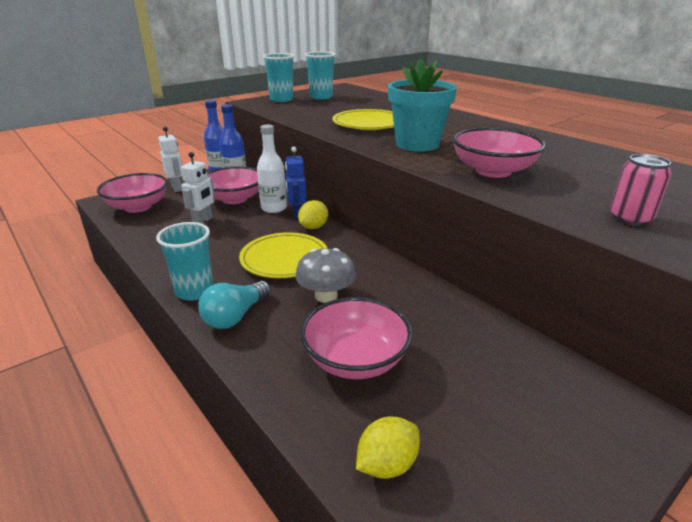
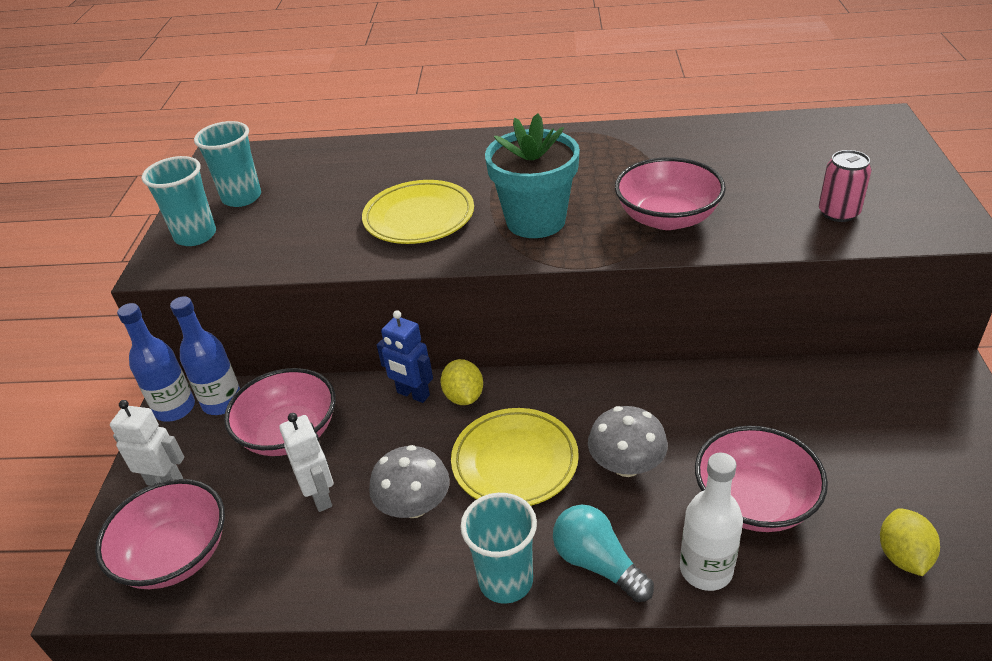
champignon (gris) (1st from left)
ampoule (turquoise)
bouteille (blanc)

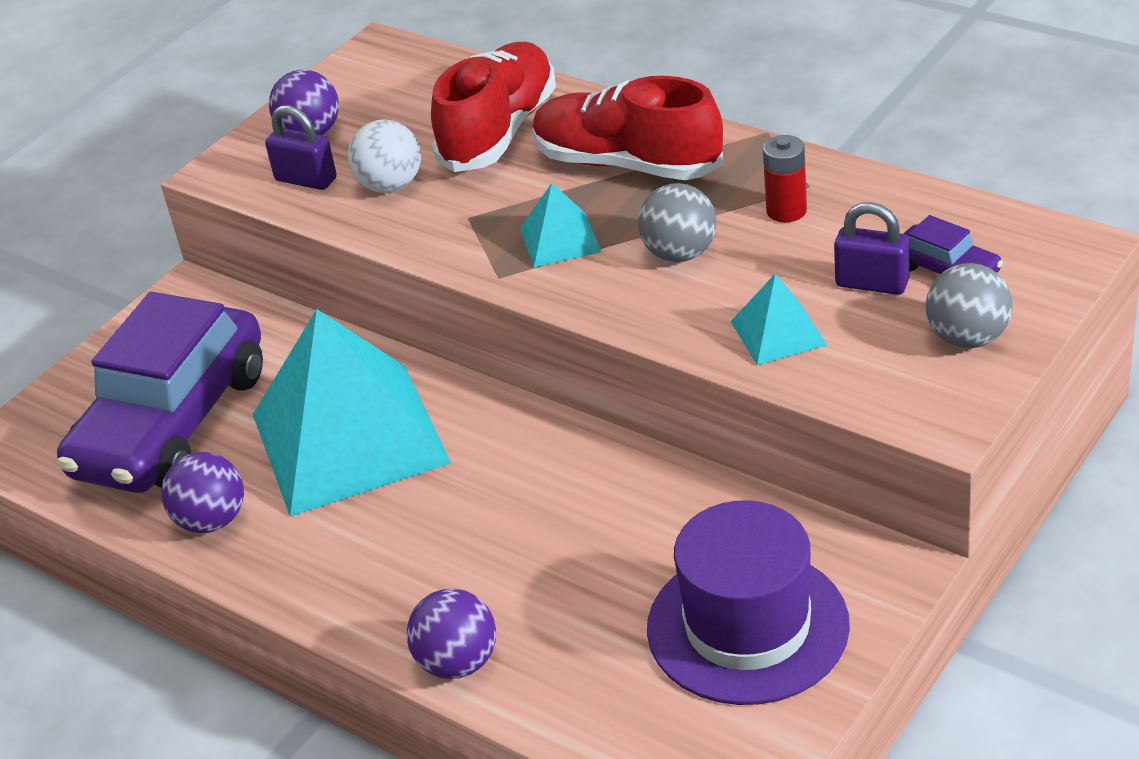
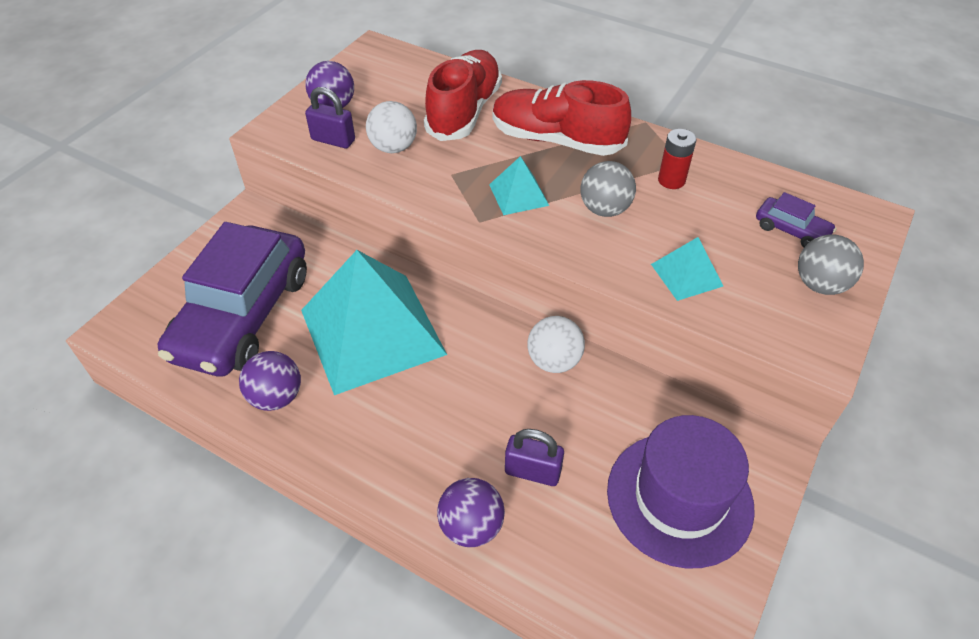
cadenas (violet) (2nd from left)
balle (blanc) (2nd from left)

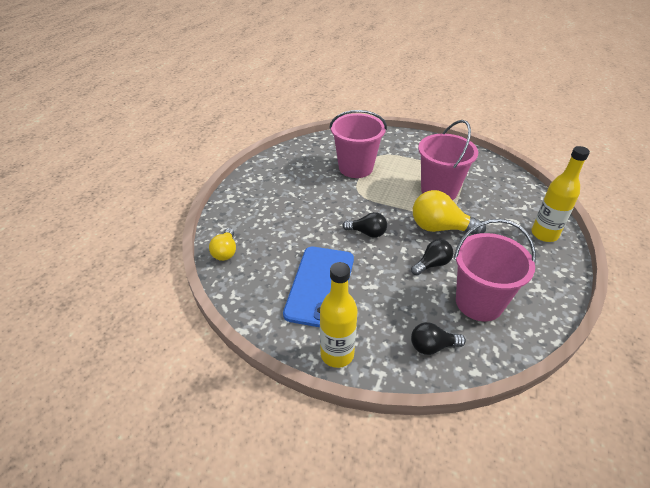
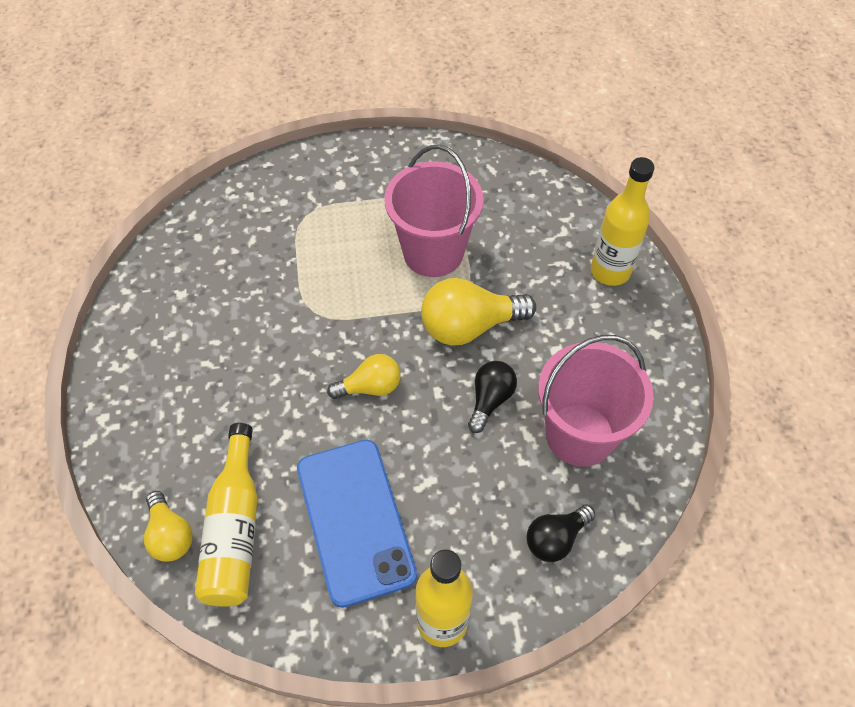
bouteille (jaune) (1st from left)
ampoule (jaune) (2nd from left)
seau (rose) (1st from left in the first image)

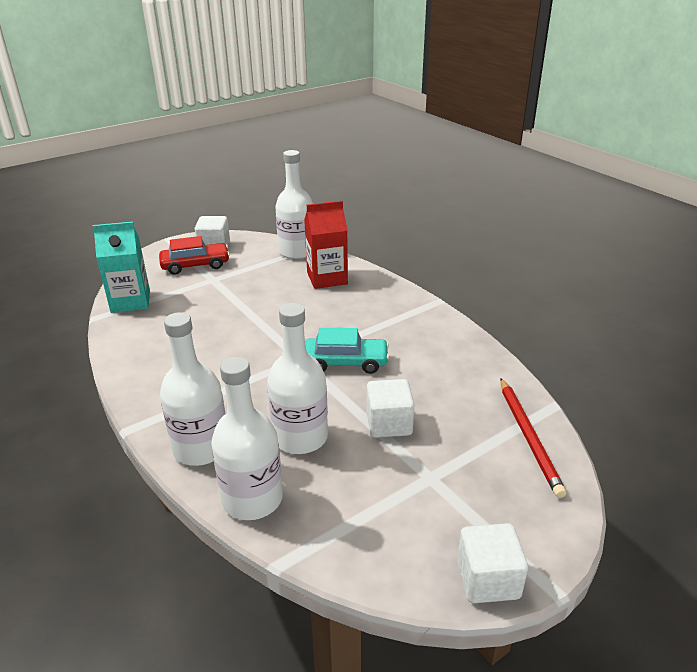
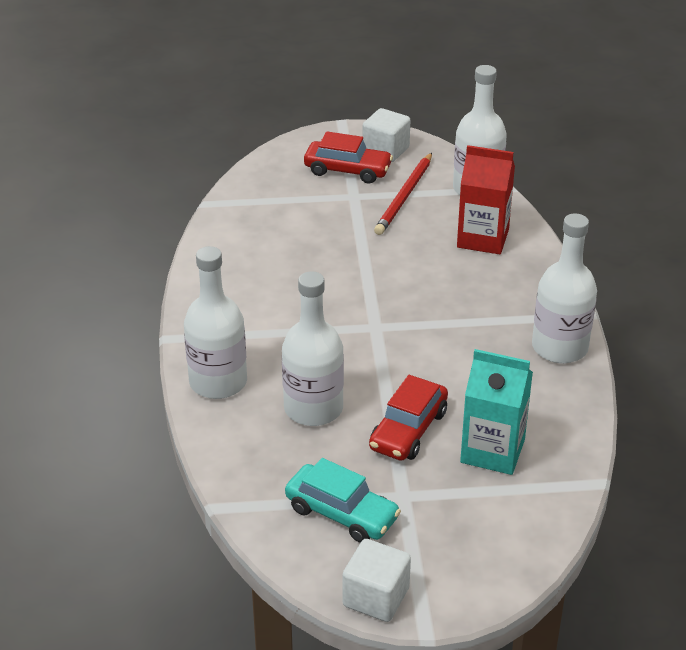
voiture (turquoise)
voiture (rouge) (2nd from left)
crayon (rouge)
brique de lait (turquoise)
bouteille (blanc) (4th from left)

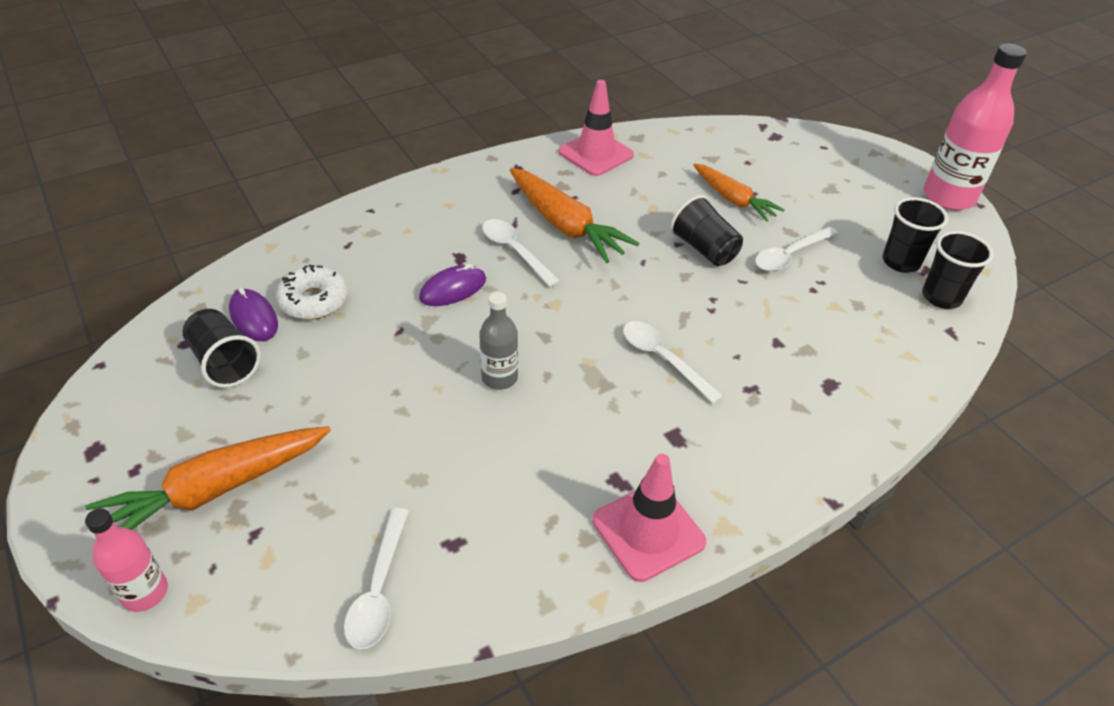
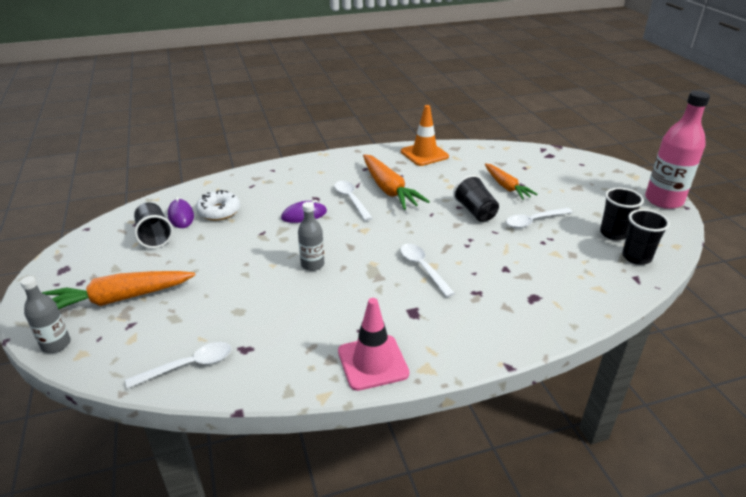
bouteille (gris) (1st from left)
cuillère (blanc) (1st from left)
cône de chantier (orange)

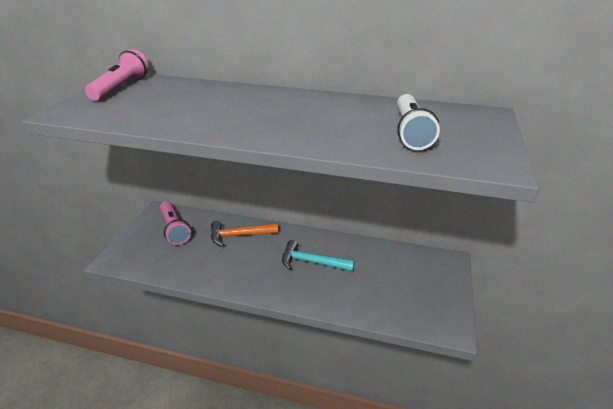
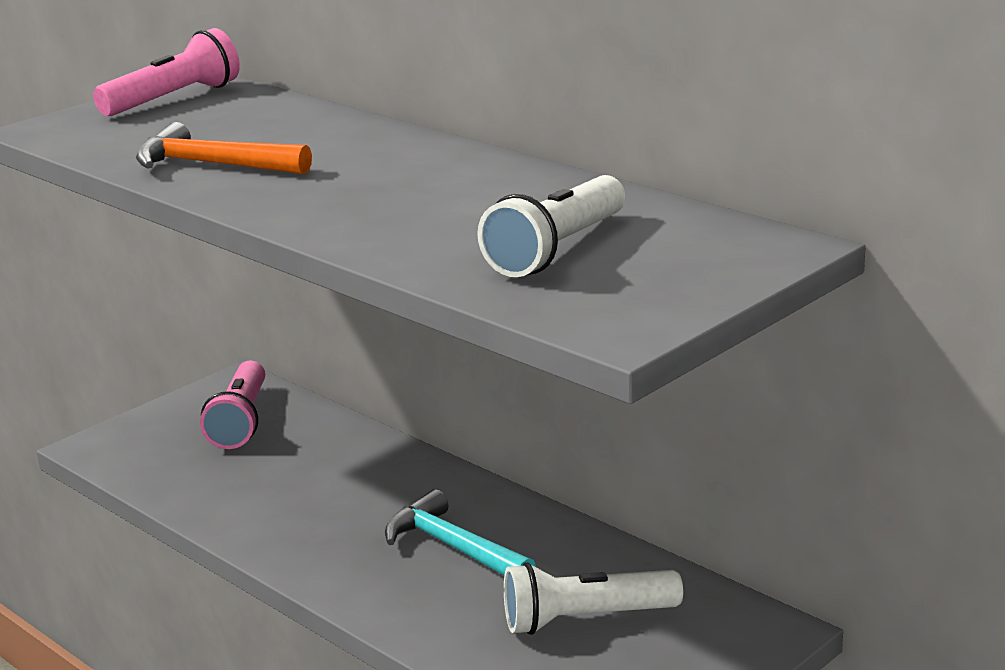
marteau (orange)
lampe de poche (blanc) (2nd from left)

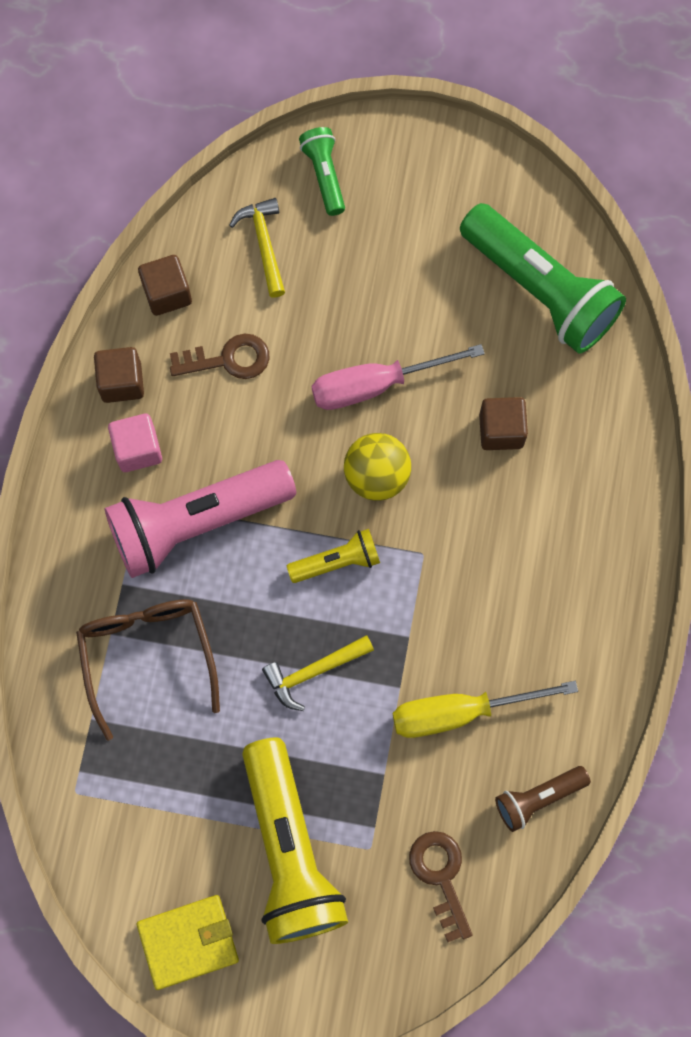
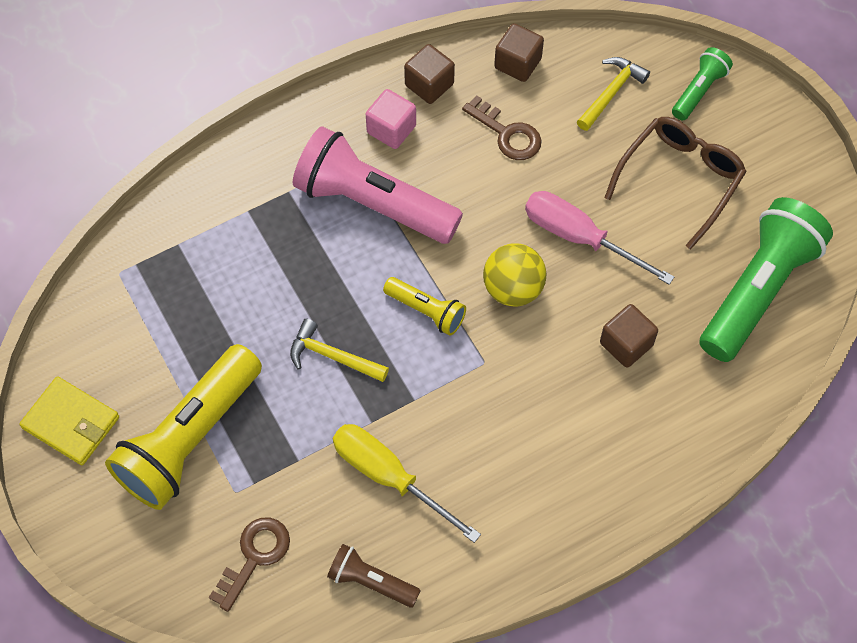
lunettes (marron)
lampe de poche (vert) (2nd from left)

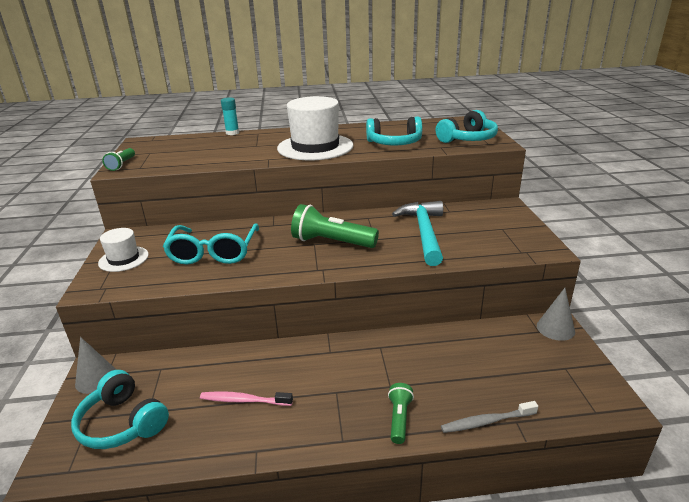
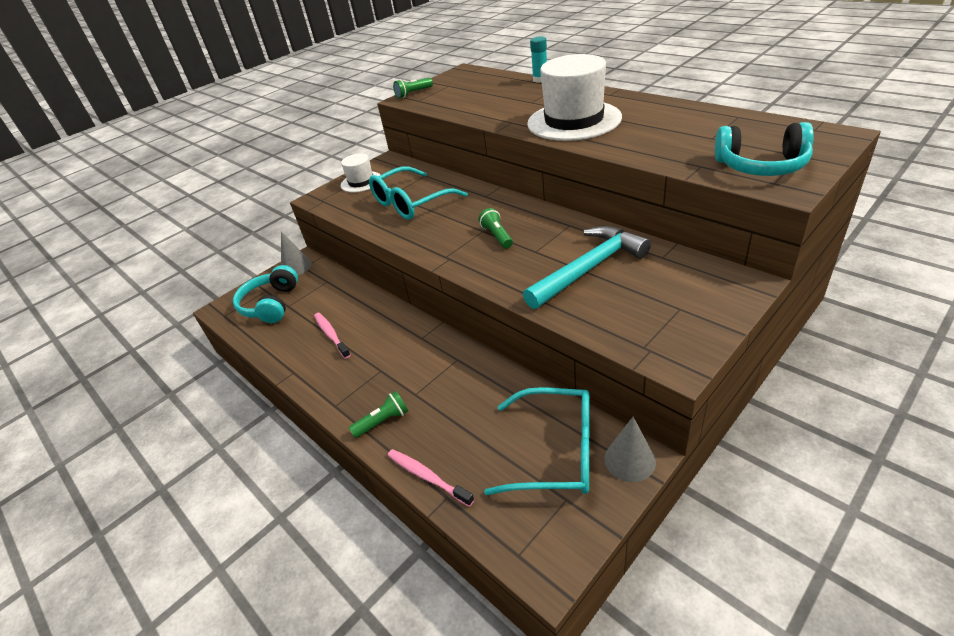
brosse à dents (rose) (2nd from left)
lampe de poche (vert) (3rd from left)
lunettes (turquoise) (2nd from left)
casque audio (turquoise) (2nd from left in the first image)

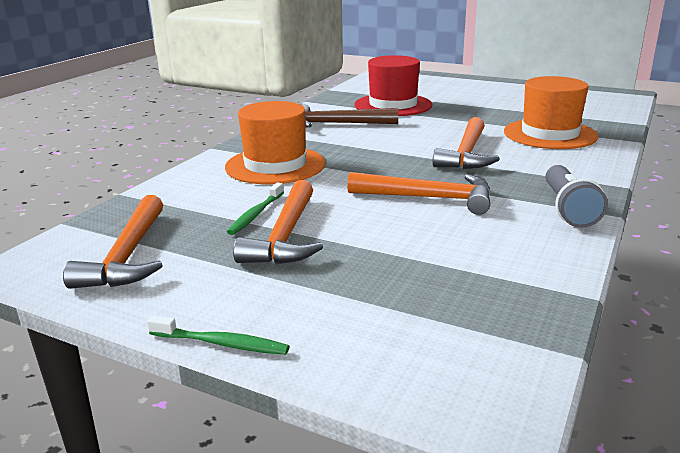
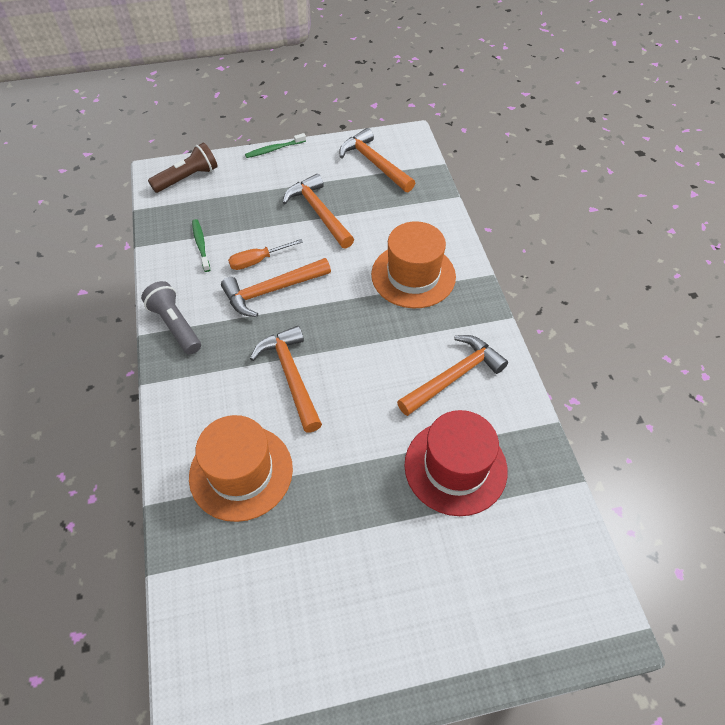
lampe de poche (marron)
brosse à dents (vert) (1st from left)
tournevis (orange)
marteau (orange) (5th from left)

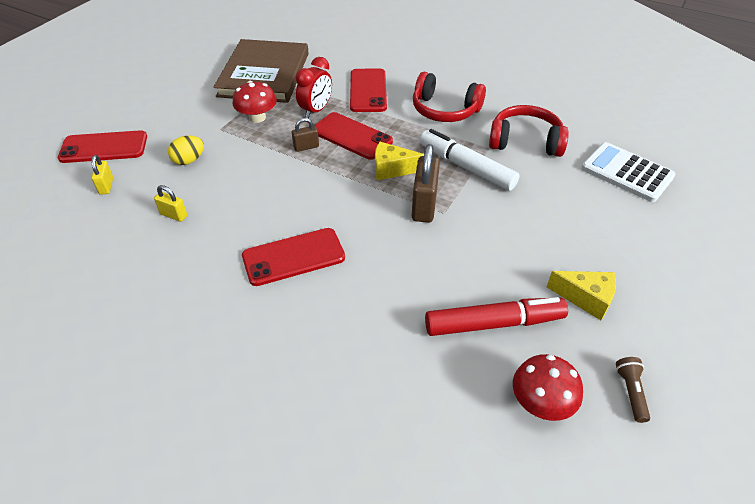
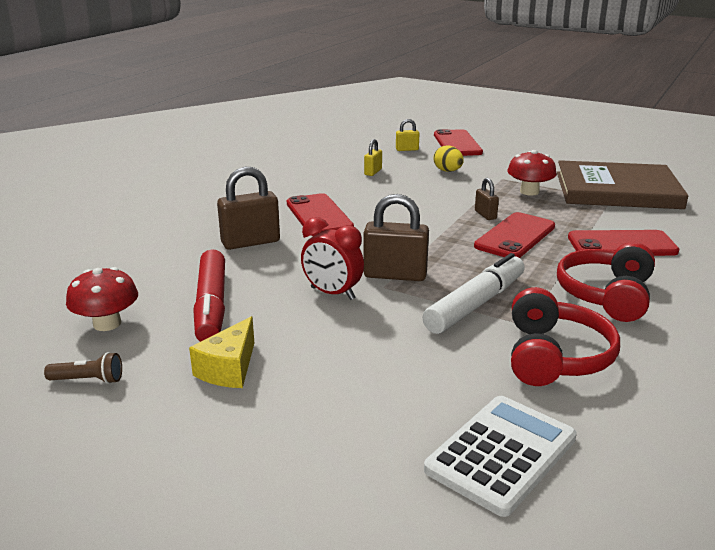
cadenas (marron) (1st from left)
réveil (rouge)
fromage (jaune) (1st from left in the first image)

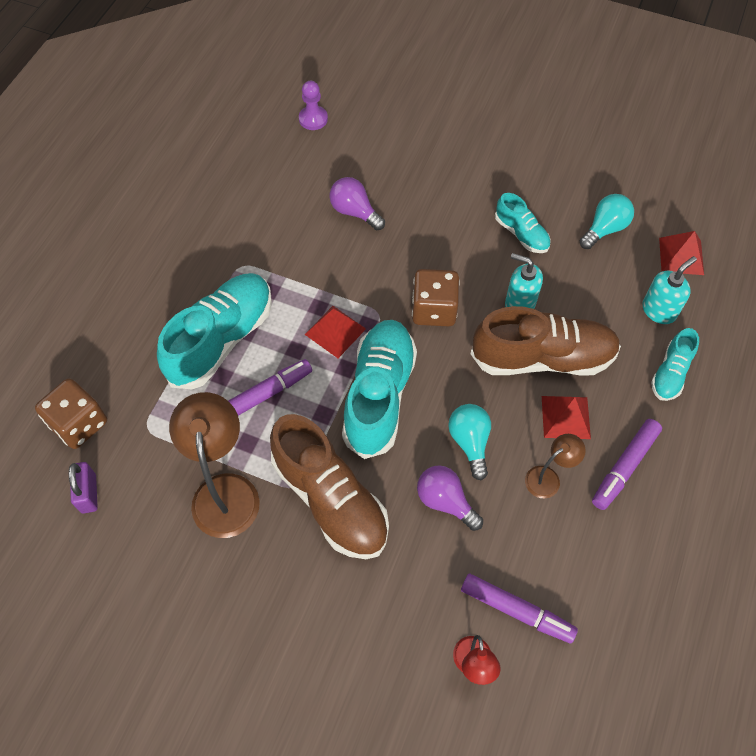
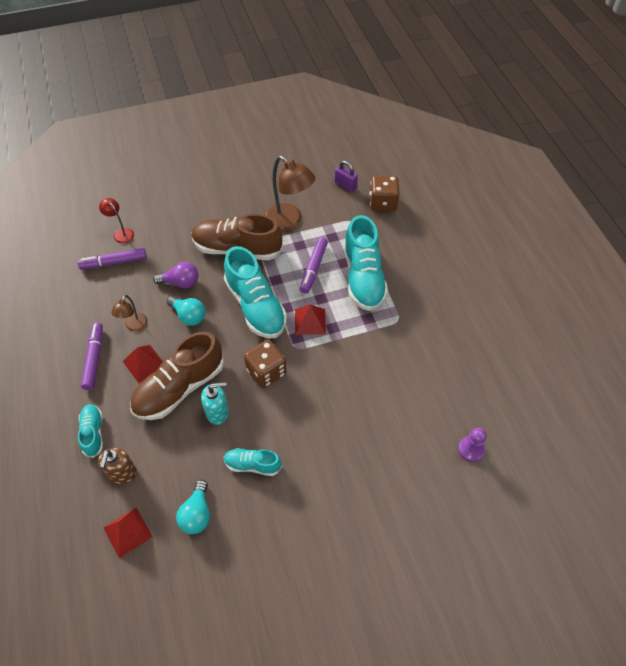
distributeur de savon (marron)
ampoule (violet) (1st from left in the first image)

